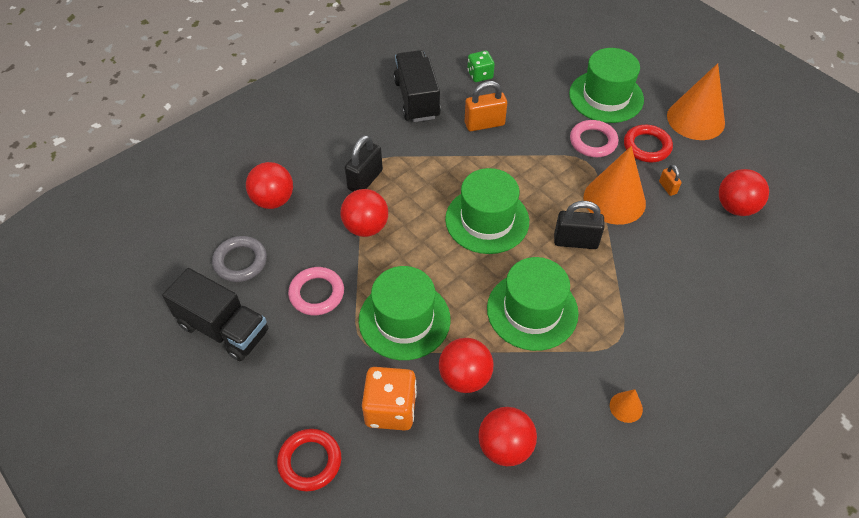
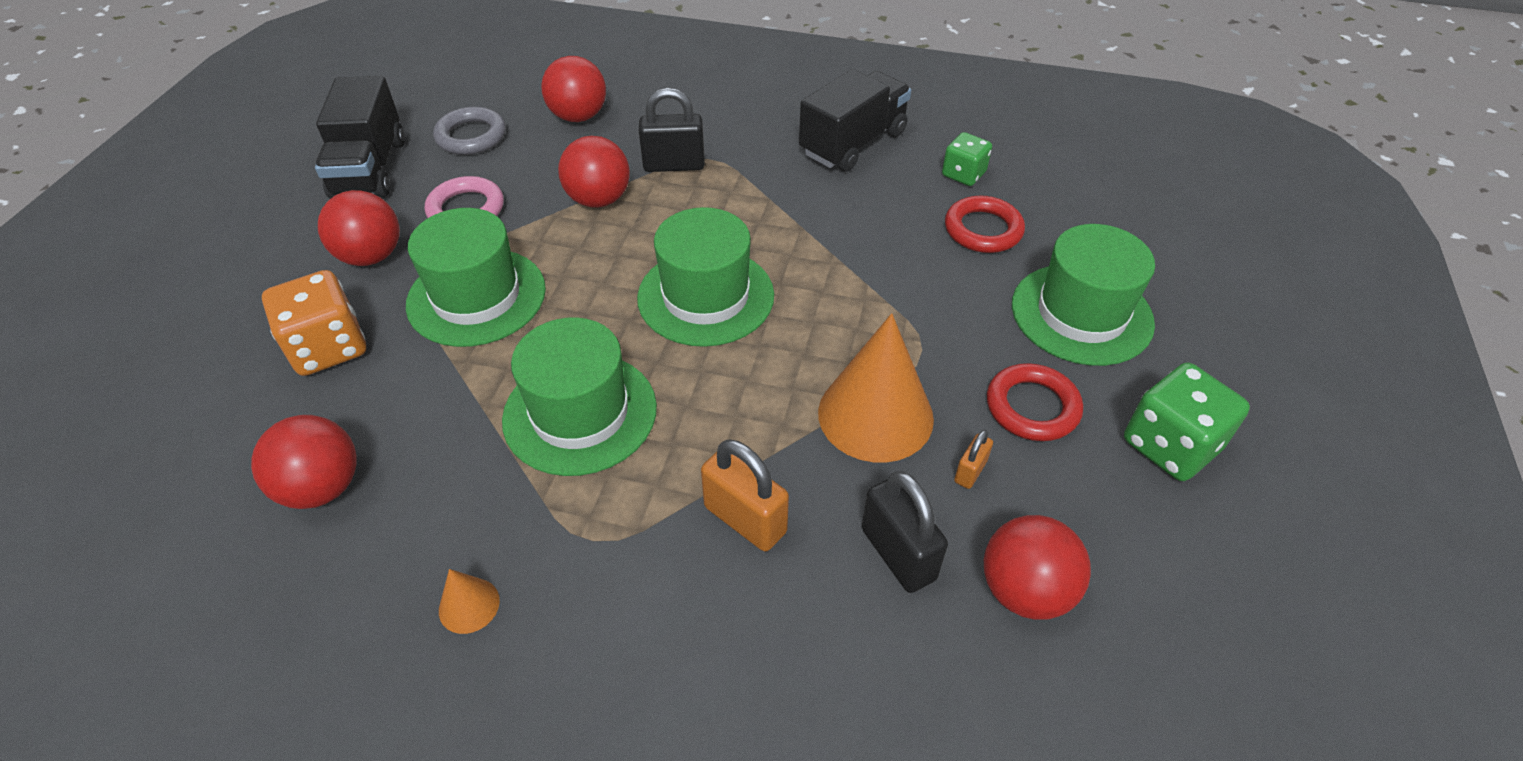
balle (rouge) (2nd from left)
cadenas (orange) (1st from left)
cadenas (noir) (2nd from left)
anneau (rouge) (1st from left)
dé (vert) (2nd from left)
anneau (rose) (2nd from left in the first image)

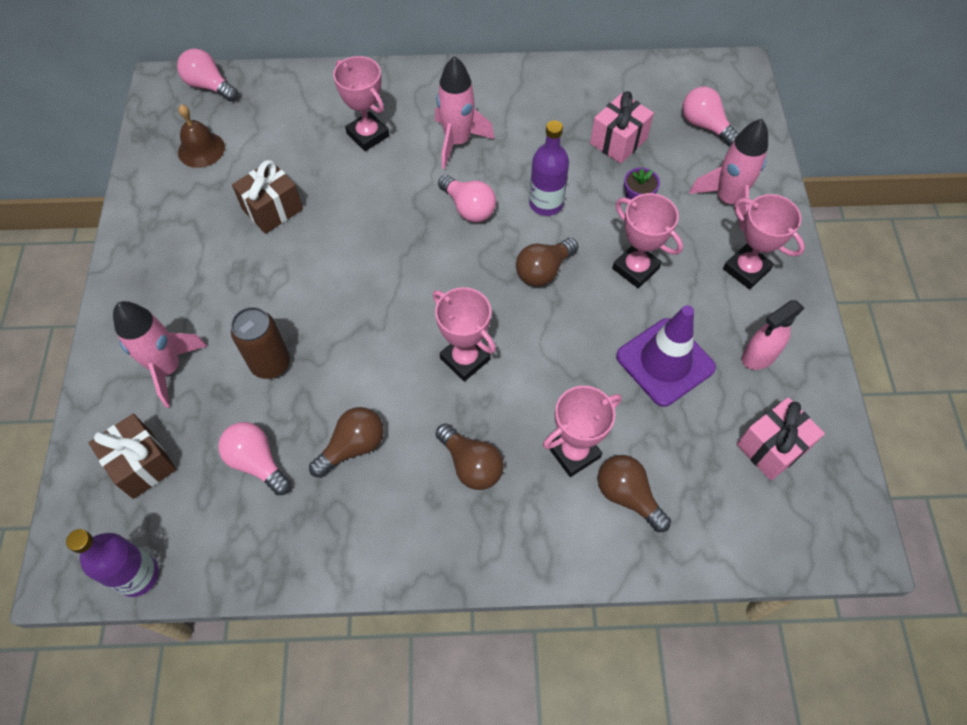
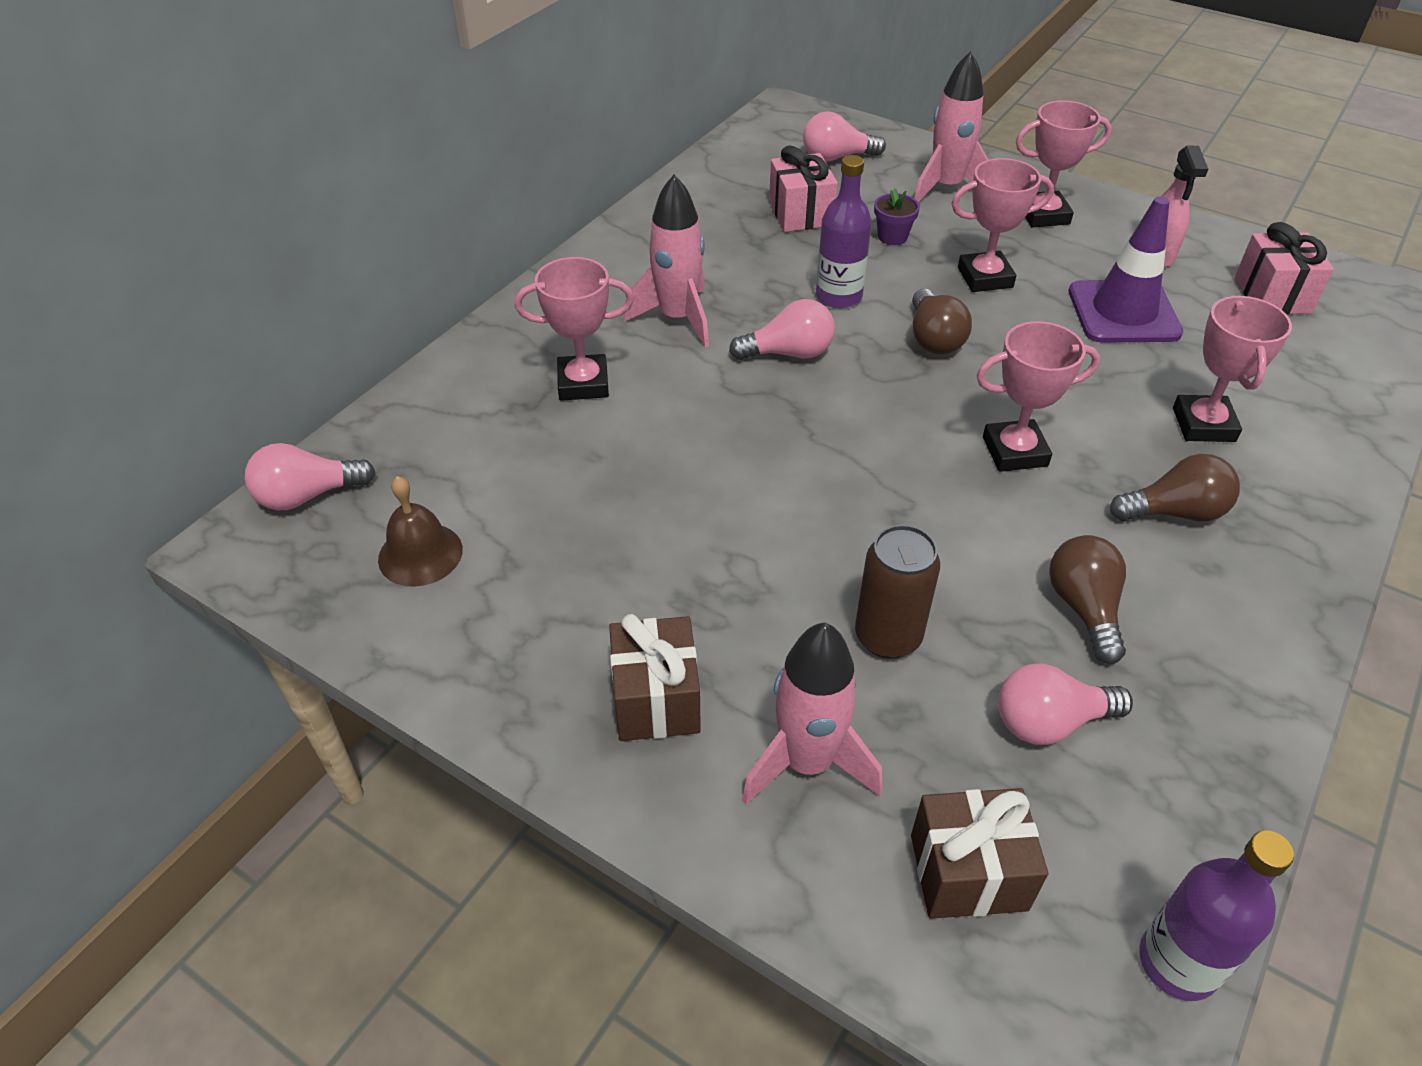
cadeau (marron) (1st from left)
ampoule (marron) (4th from left in the first image)

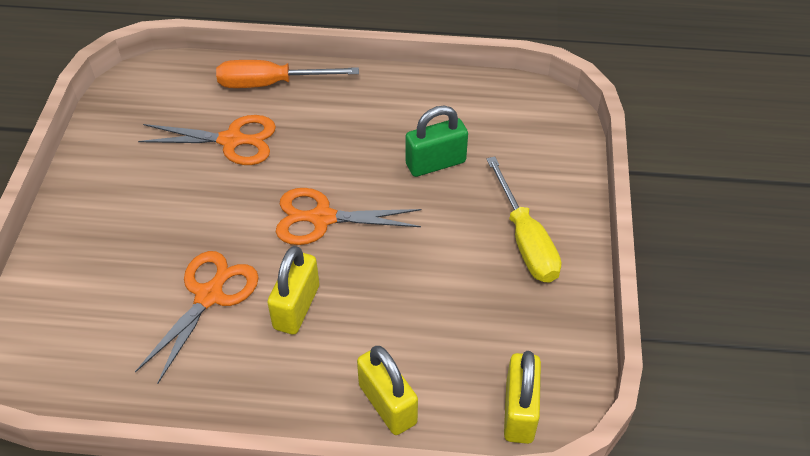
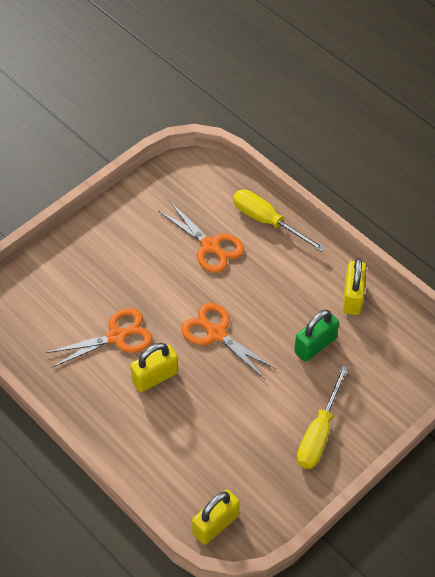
tournevis (jaune) (1st from left)
cadenas (vert)
cadenas (jaune) (3rd from left)

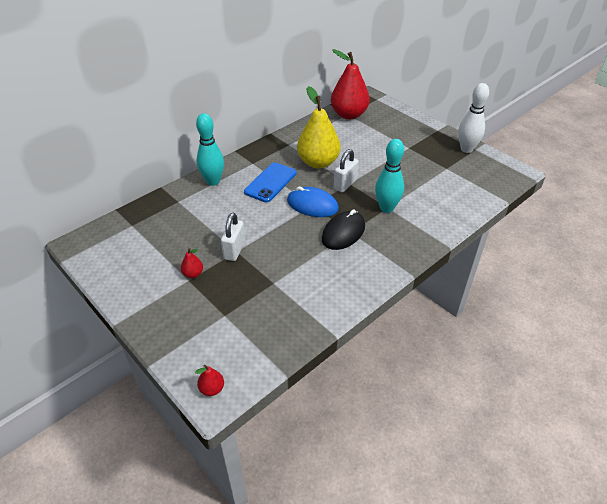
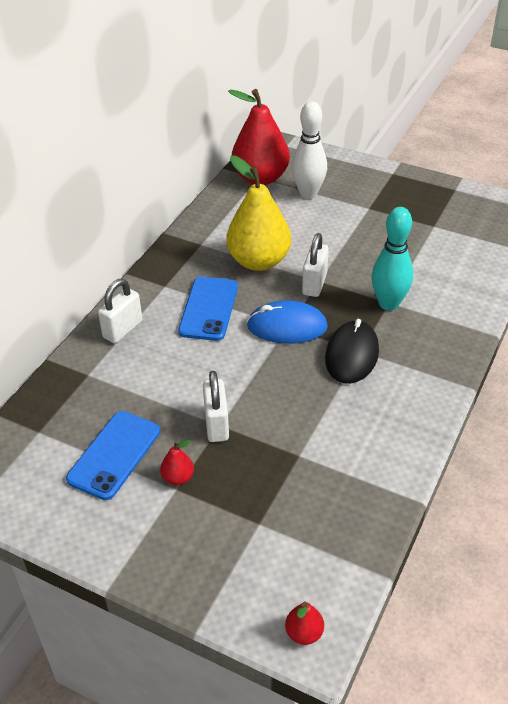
téléphone (bleu) (1st from left)
cadenas (blanc) (1st from left)
quille (blanc)

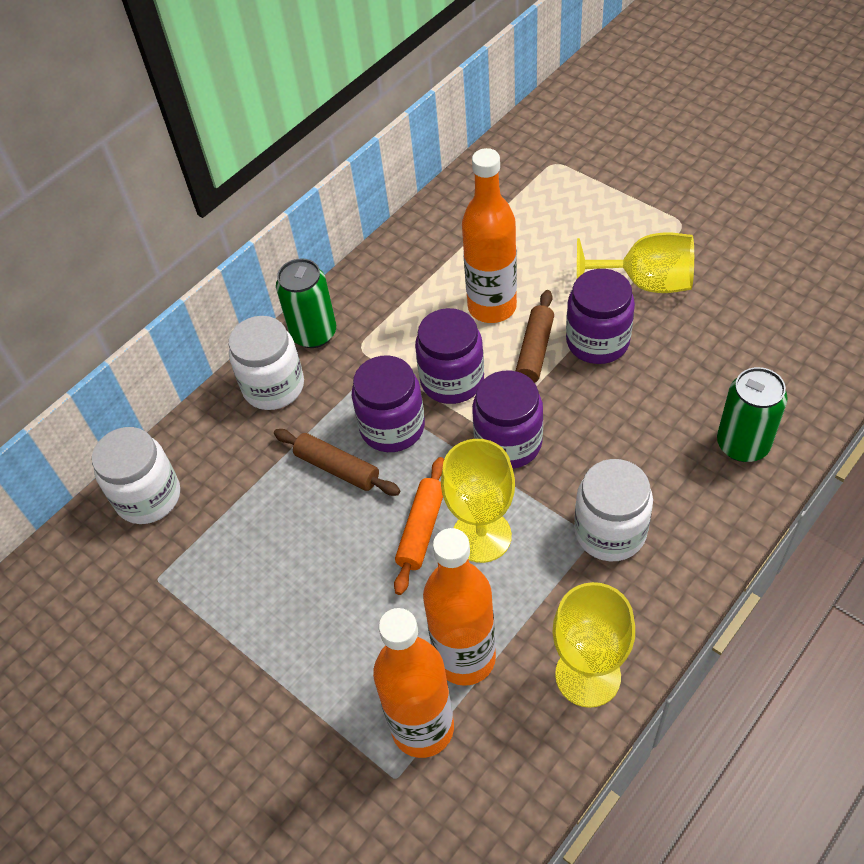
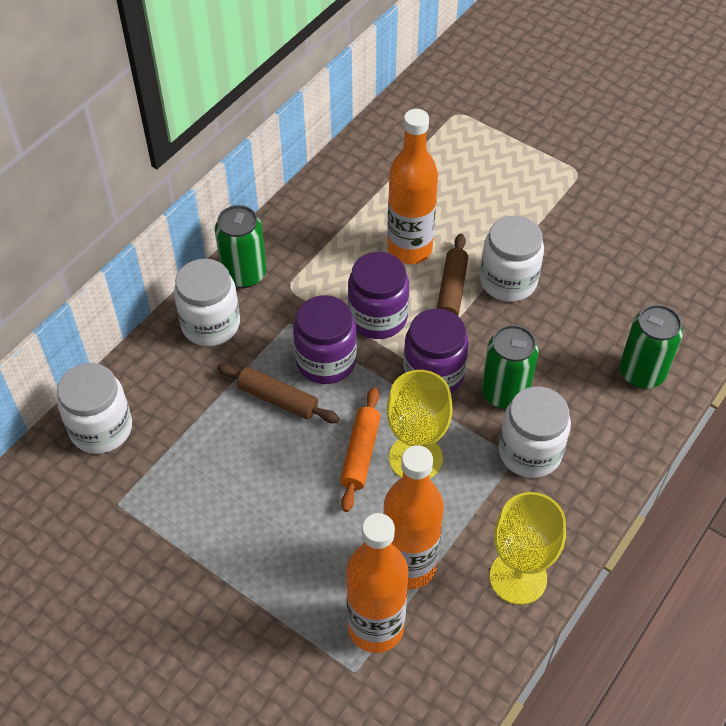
bocal (blanc) (3rd from left)
canette (vert) (2nd from left)
verre à pied (jaune) (3rd from left in the first image)

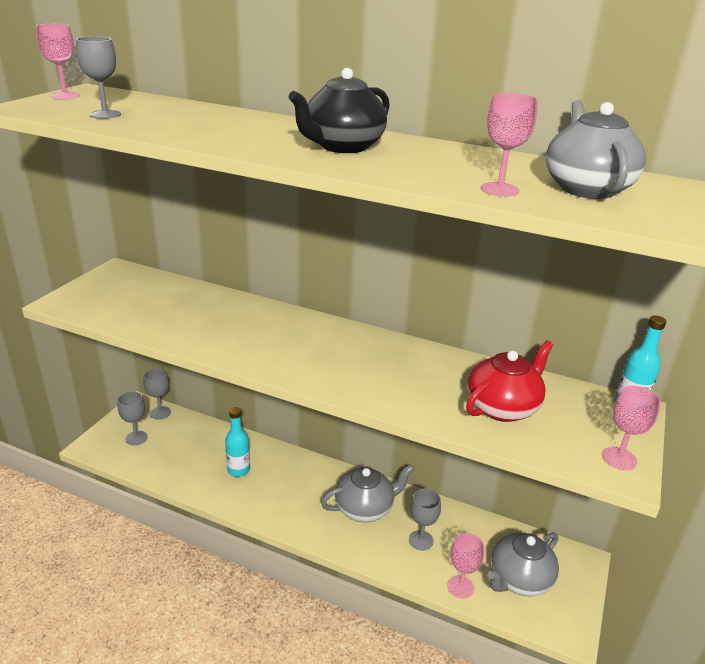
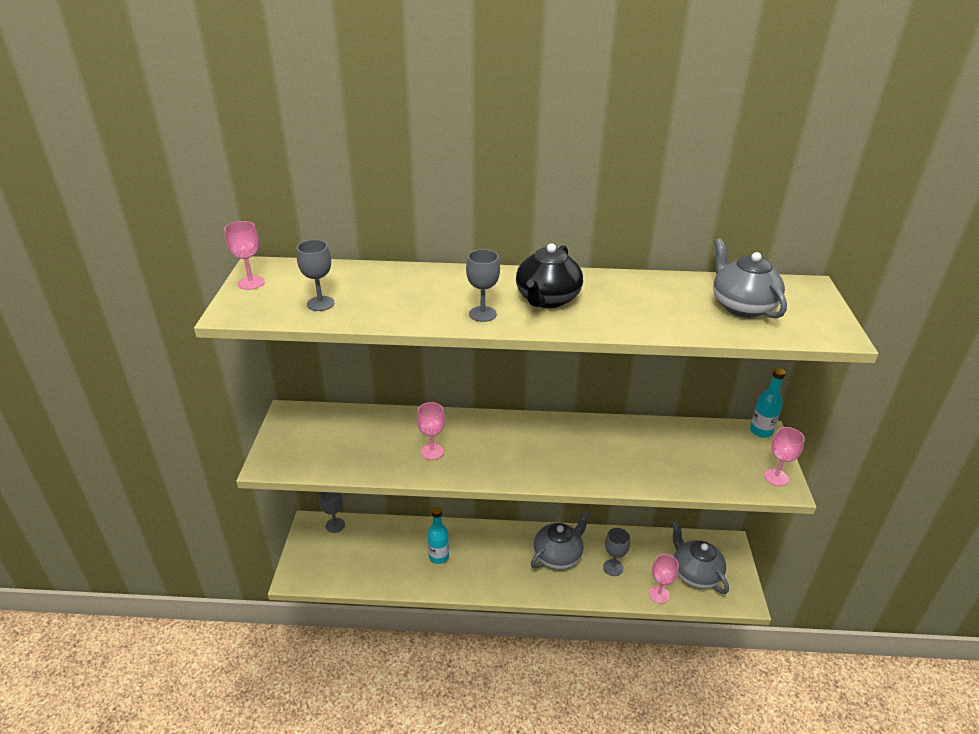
verre à pied (rose) (2nd from left)
verre à pied (gris) (3rd from left)
théière (gris) (2nd from left)
théière (rouge)

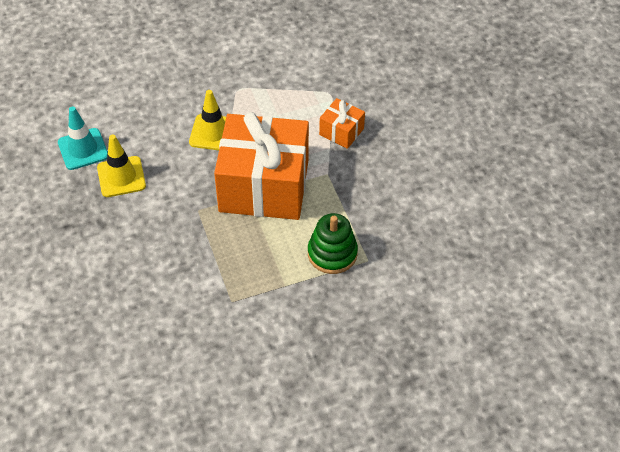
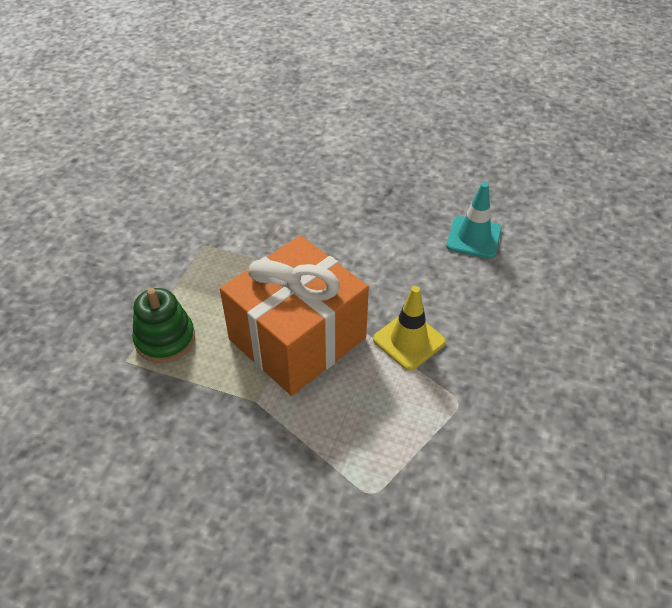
cône de chantier (jaune) (1st from left in the first image)
cadeau (orange) (2nd from left in the first image)

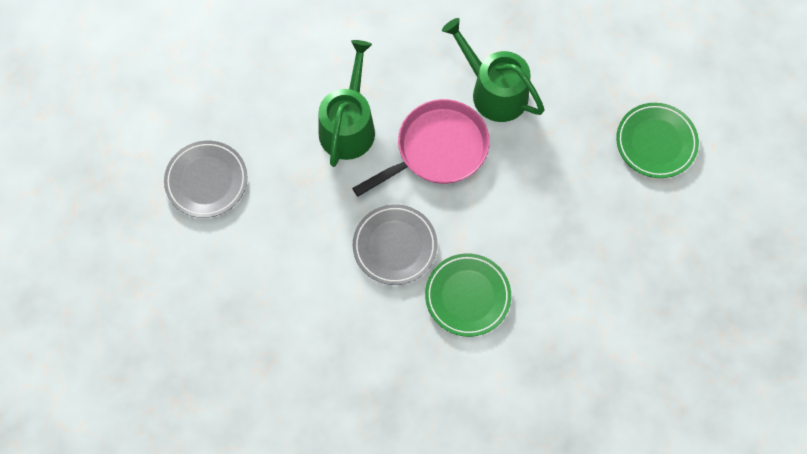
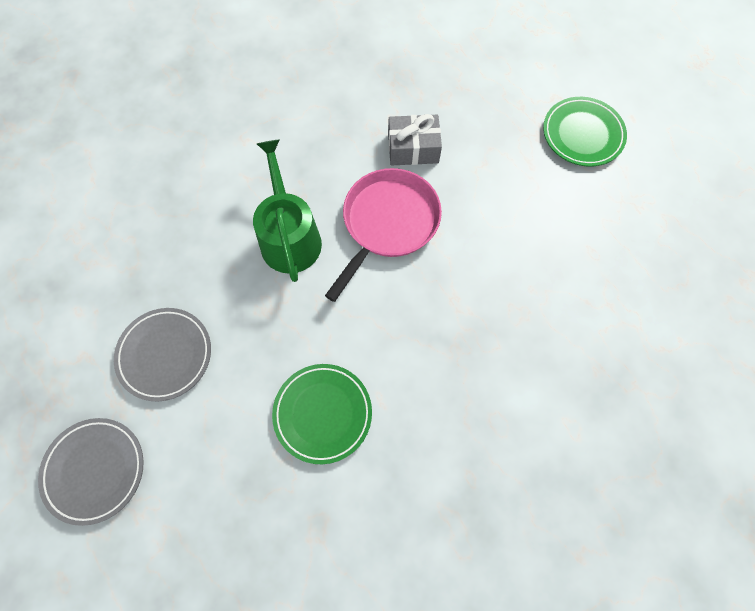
assiette (gris) (1st from left)
assiette (vert) (1st from left)
cadeau (gris)

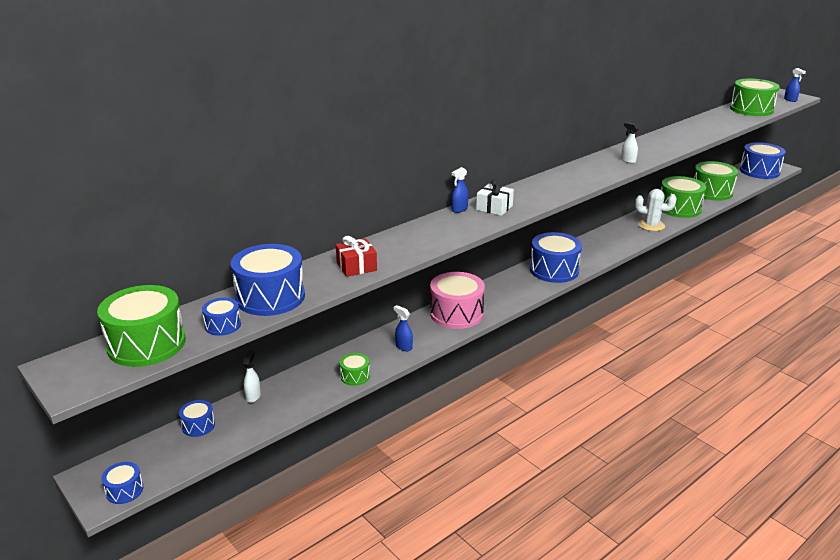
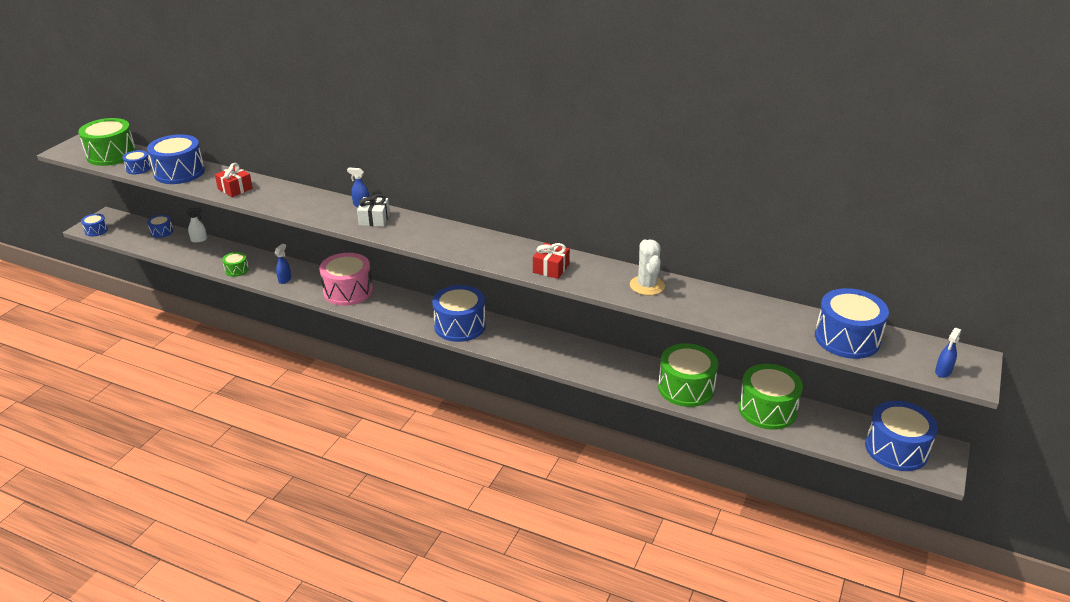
cadeau (rouge) (2nd from left)
cactus (blanc)
tambour (bleu) (6th from left)

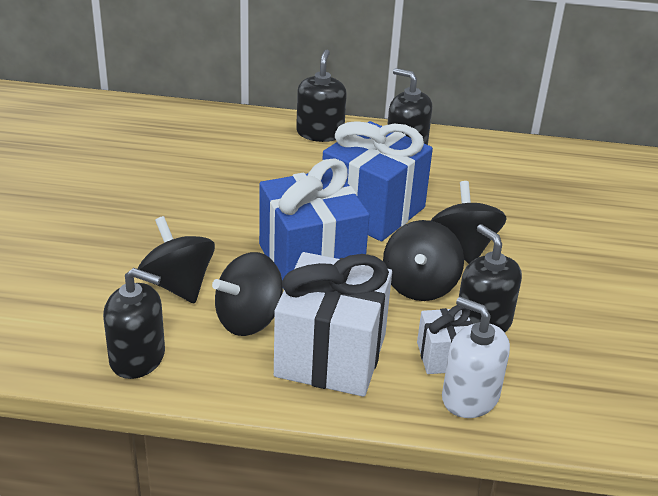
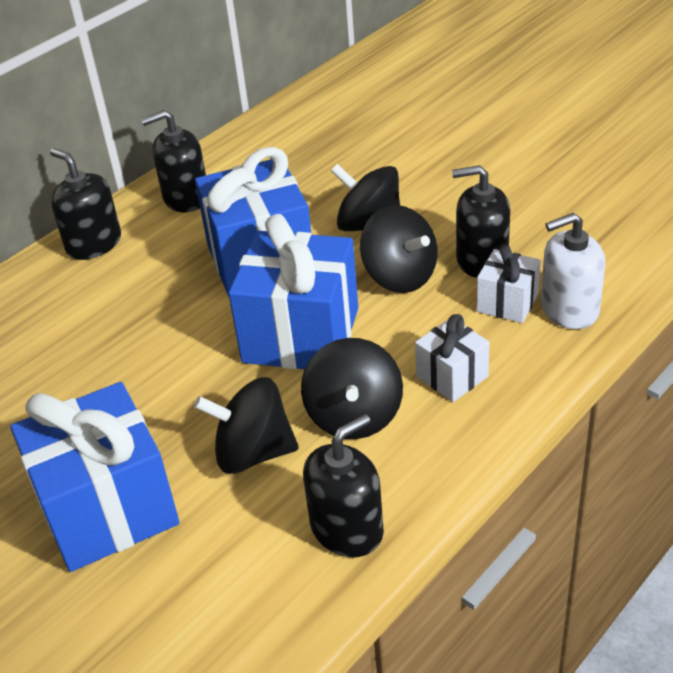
cadeau (bleu) (1st from left)
cadeau (blanc) (1st from left)

